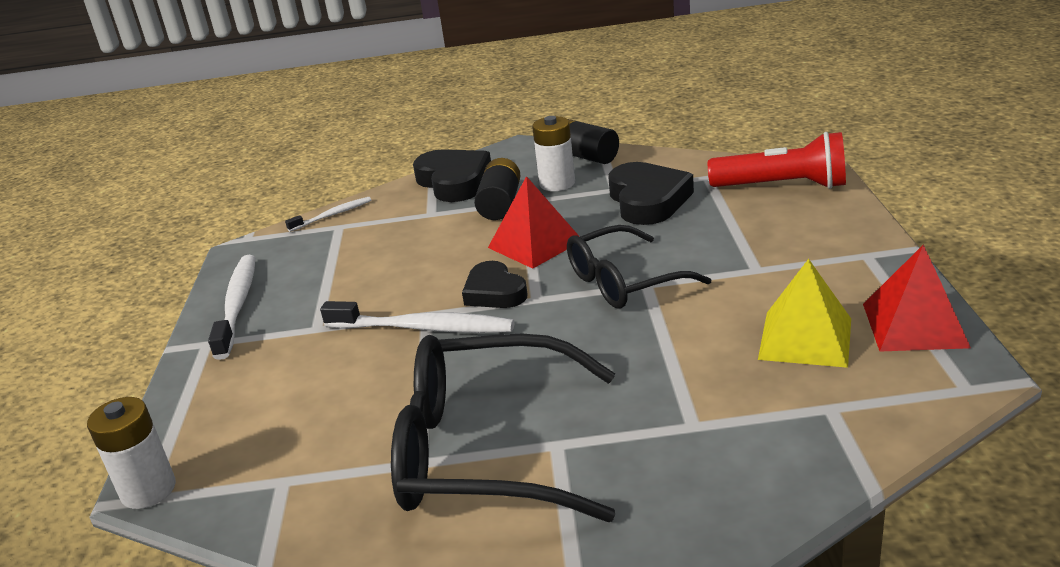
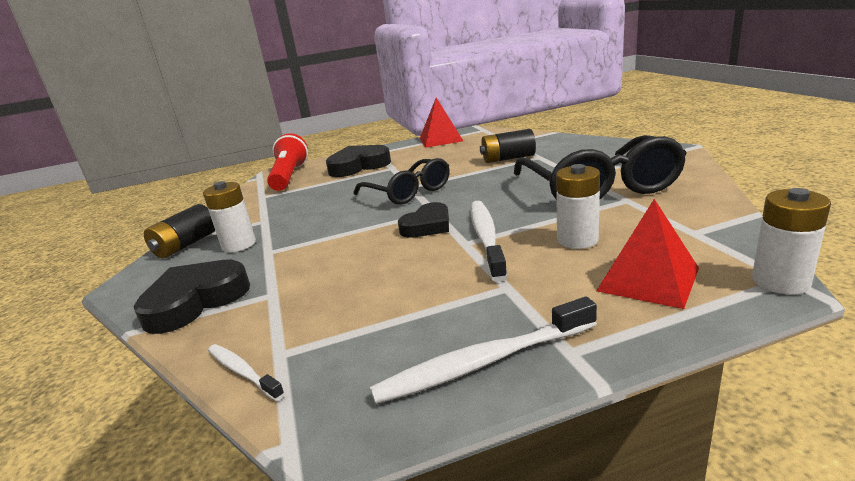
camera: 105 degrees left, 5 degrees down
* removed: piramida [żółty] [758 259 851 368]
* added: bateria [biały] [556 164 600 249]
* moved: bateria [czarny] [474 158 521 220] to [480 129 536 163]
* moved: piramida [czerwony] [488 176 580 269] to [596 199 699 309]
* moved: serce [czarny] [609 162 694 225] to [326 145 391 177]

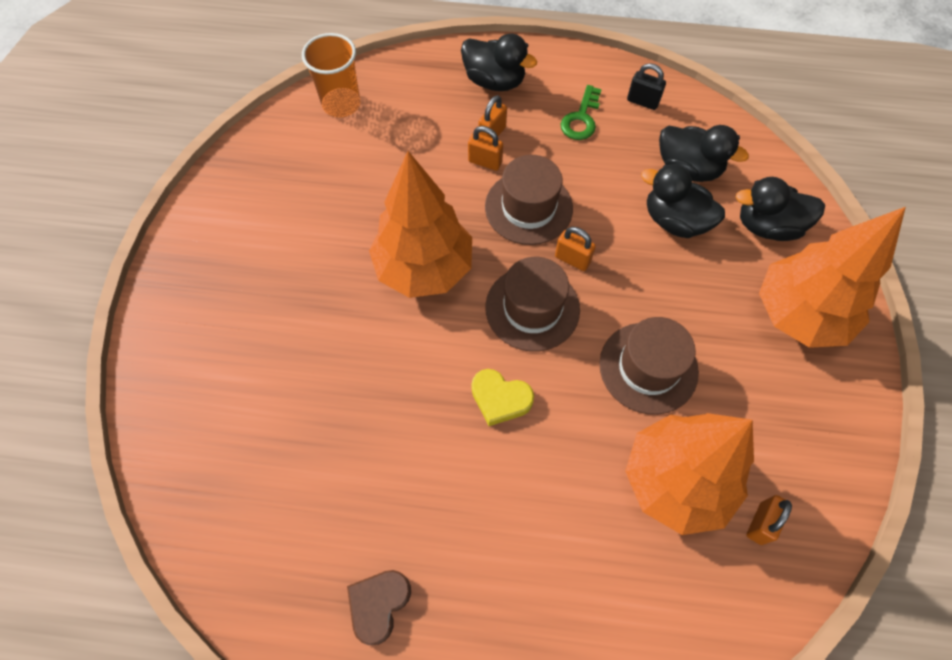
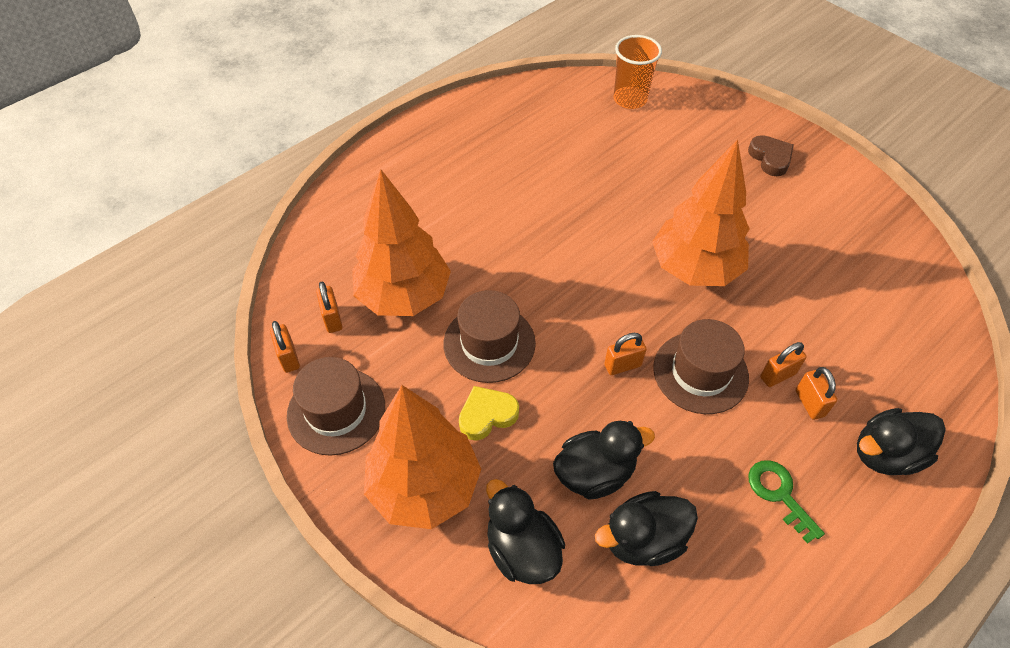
camera: 130 degrees right, 10 degrees down
* removed: kłódka [czarny] [627 63 666 110]
* added: kłódka [pomarańczowy] [270 321 300 373]
* moved: szklanka [pomarańczowy] [302 33 360 118] to [614 35 662 109]
* moved: serce [brązowy] [347 570 411 645] to [748 135 794 176]
* moved: serce [żółty] [471 369 534 426] to [459 386 519 441]
* moved: kapelusz [brązowy] [485 257 580 352] to [287 357 385 456]
* turned: kaczka [czarny] [736 177 825 241] = [486 479 565 584] 75 degrees counterclockwise

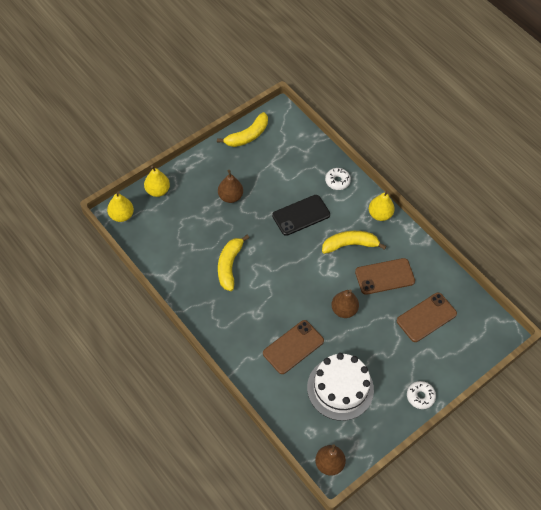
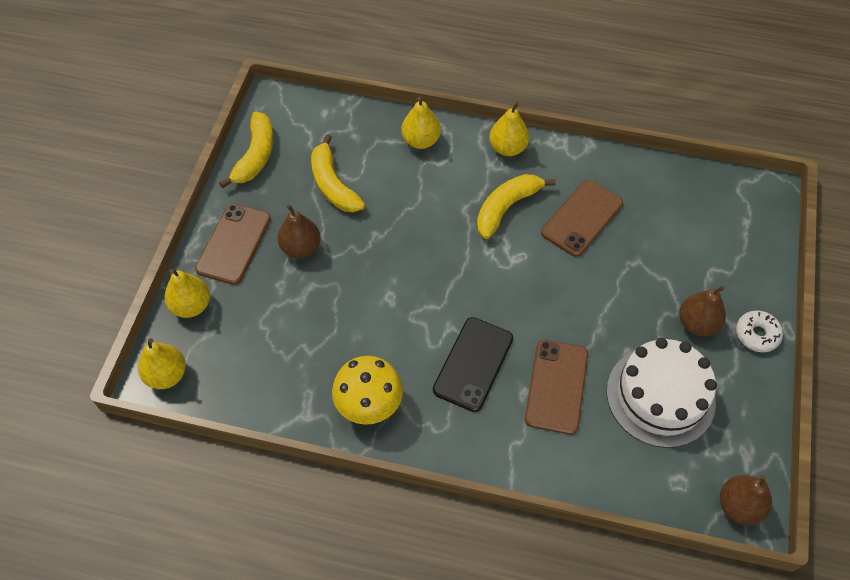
camera: 35 degrees left, 0 degrees up
* added: grzyb [żółty] [332 356 403 425]
* moved: banan [żółty] [218 235 249 291] to [311 134 365 212]
* moved: telefon [czarny] [272 195 330 236] to [433 317 513 412]
* moved: gruszka [brązowy] [331 289 359 318] to [679 286 726 336]
* moved: telefon [brązowy] [397 293 457 342] to [195 203 271 285]
* replaced: donut [biały] [325 168 351 190] to gruszka [żółty] [401 97 441 149]

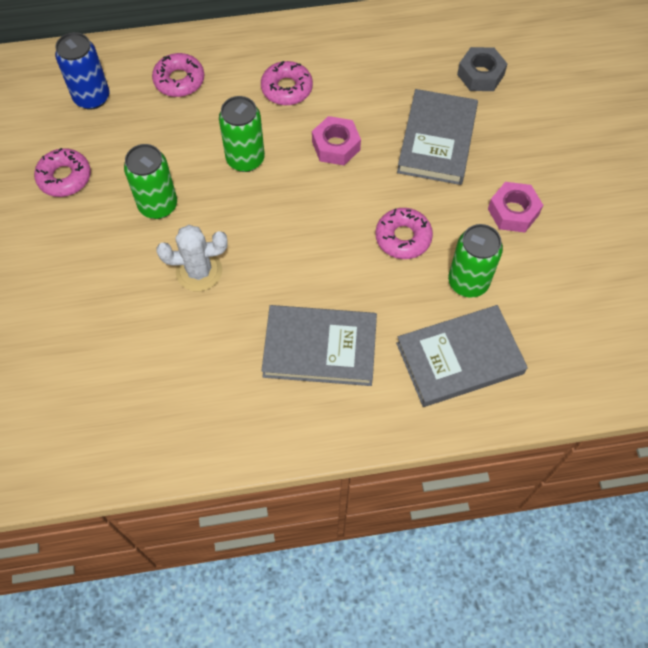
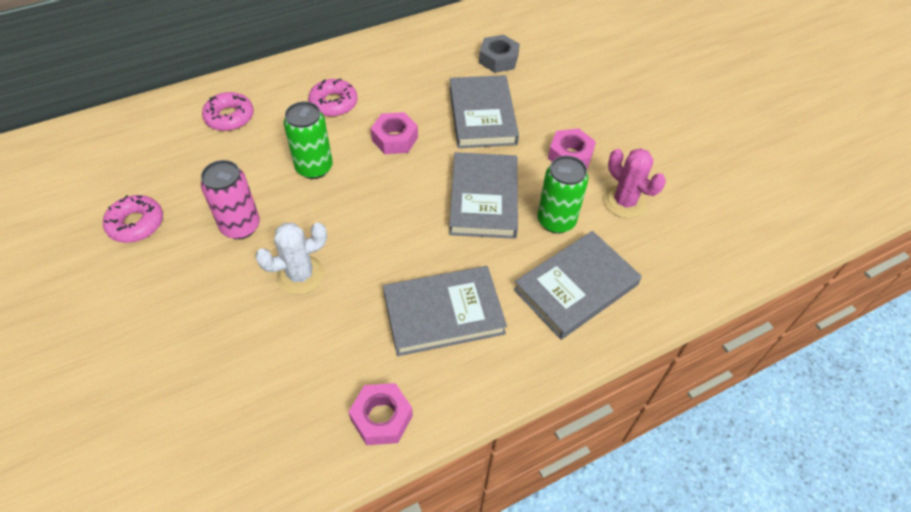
camera: 20 degrees left, 10 degrees down
* removed: puszka [niebieski] [55 32 109 110]
* added: nakrętka [różowy] [349 383 413 445]
* added: kaktus [różowy] [604 148 666 218]
* replaced: donut [różowy] [375 208 433 259] to książka [szary] [449 152 518 239]
* recoloured: puszka [zielony] [124 144 177 219] to puszka [różowy] [201 160 260 239]

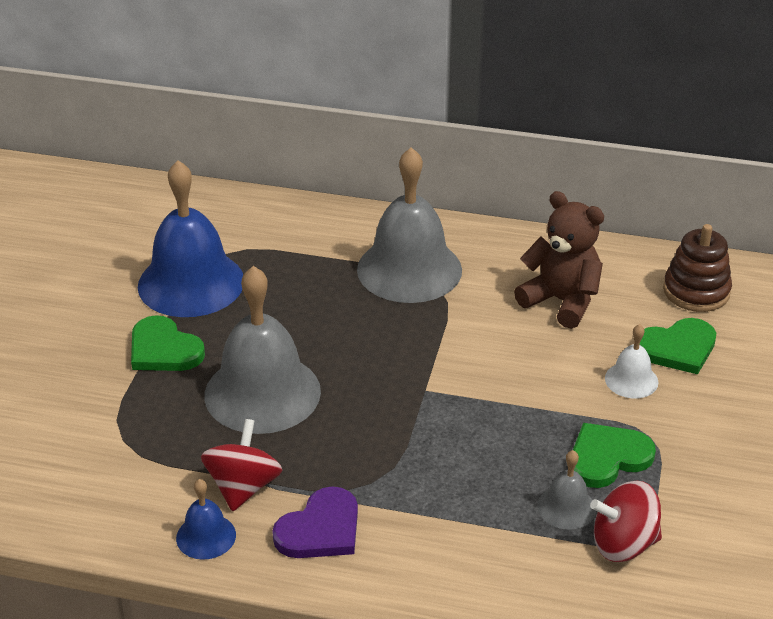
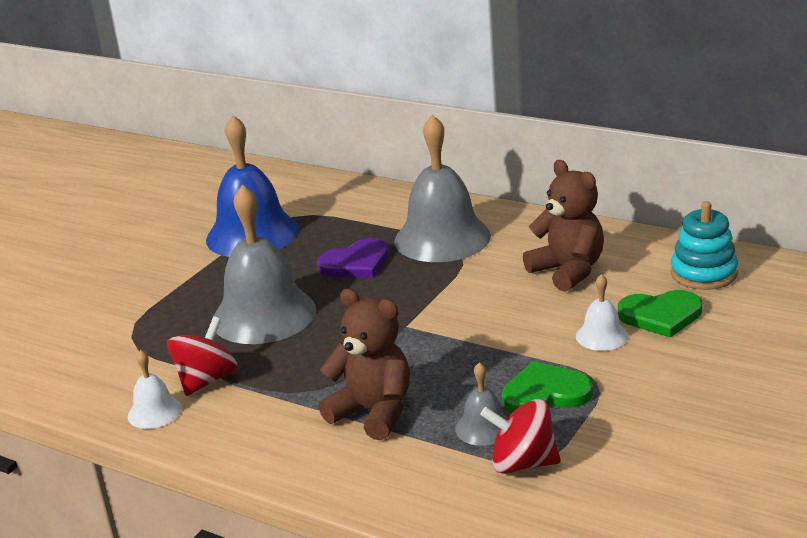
camera: 20 degrees right, 10 degrees down
* removed: serce [zielony] [131 315 205 371]
* added: miś [brązowy] [319 288 410 440]
* moved: serce [fioletowy] [272 486 358 558] to [317 238 389 278]
* recoloured: dzwonek [niebieski] [176 479 236 560] to dzwonek [biały] [128 350 182 429]
* recoloured: zabawka nakładanka [brązowy] [663 224 732 312] to zabawka nakładanka [turkusowy] [671 201 738 290]

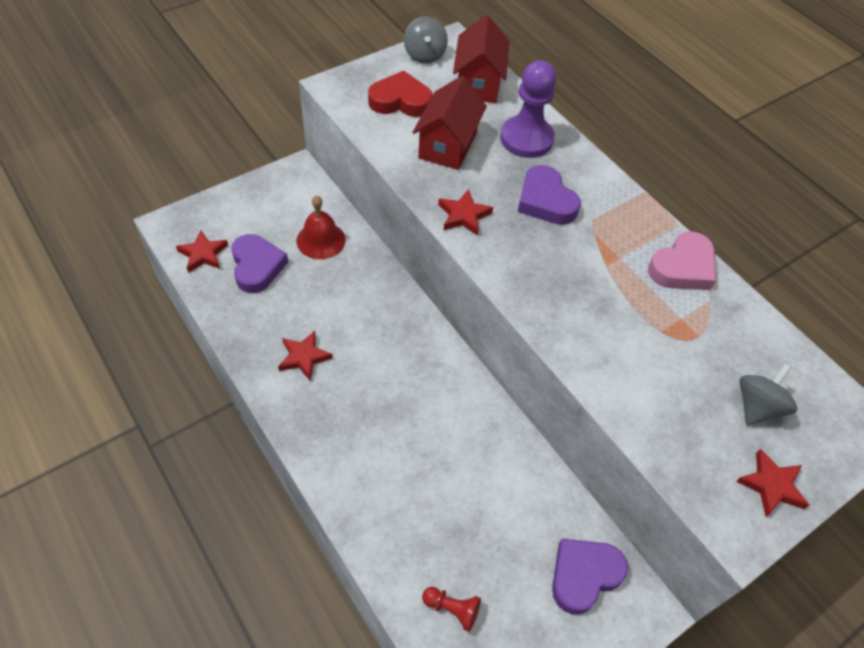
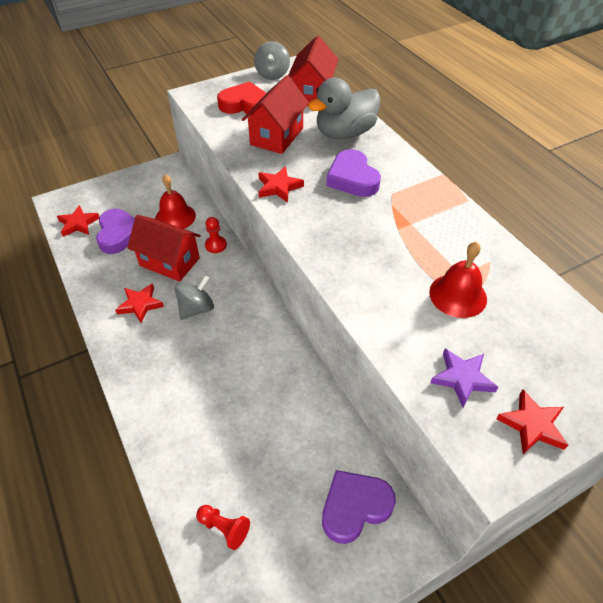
camera: 10 degrees right, 5 degrees down
* removed: serce [różowy] [648 232 716 290]
* added: domek [czerwony] [127 215 201 282]
* added: pionek [czerwony] [205 217 227 253]
* added: dzwonek [czerwony] [429 242 487 318]
* added: gwiazda [fioletowy] [430 349 498 408]
* moved: bączek [szary] [739 363 798 426] to [175 275 214 320]
* replaced: pionek [fioletowy] [500 60 556 158] to kaczka [szary] [308 78 381 139]

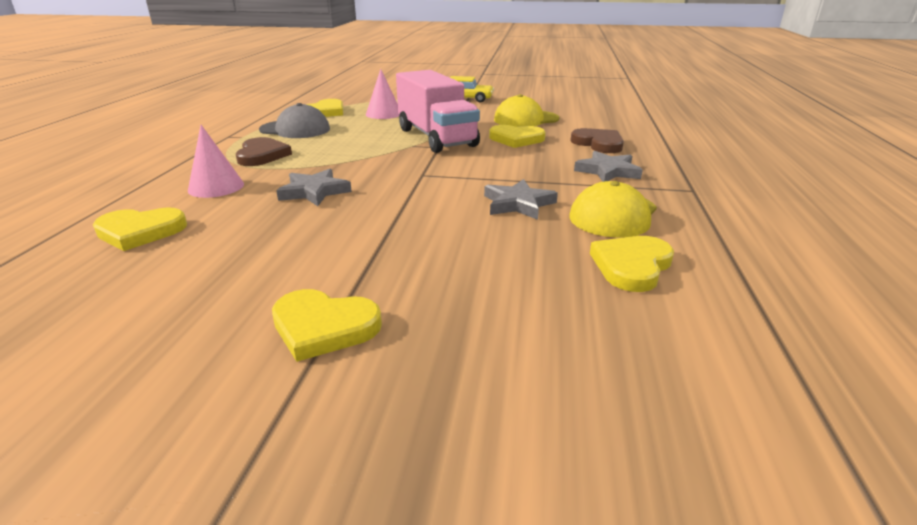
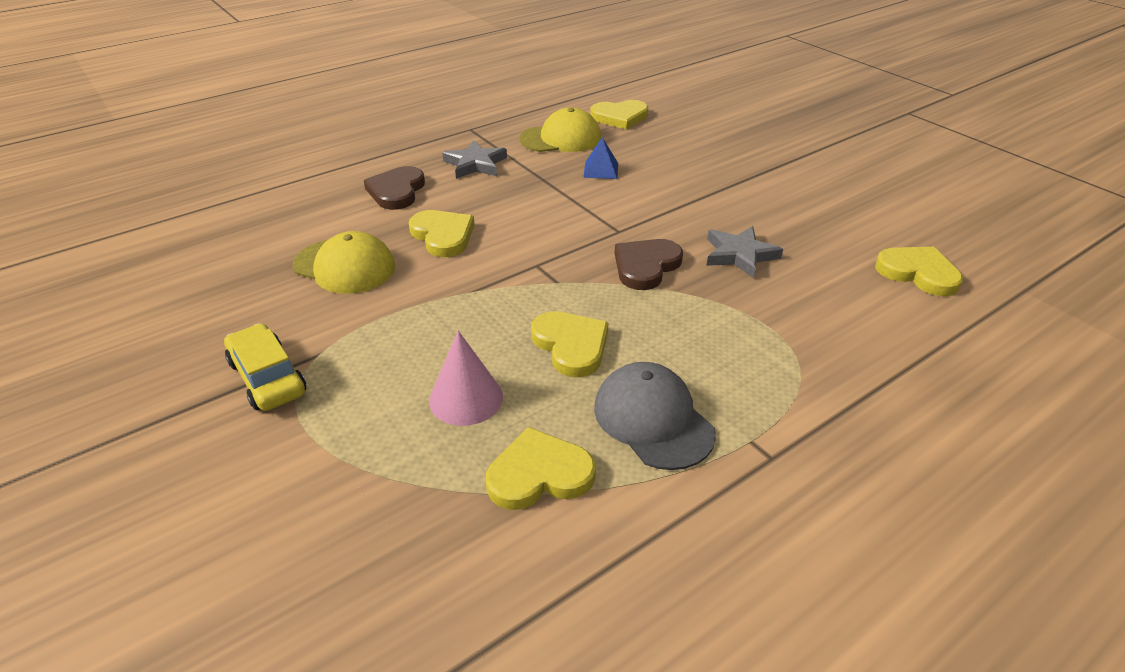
camera: 135 degrees left, 10 degrees up
* removed: stożek [różowy] [188 125 244 198]
* removed: ciężarówka [różowy] [396 70 480 153]
* moved: serce [brązowy] [236 137 292 166] to [615 239 683 290]
* moved: serce [żółty] [272 289 382 362] to [531 311 609 377]
* replaced: gwiazda [szary] [484 179 558 220] to piramida [niebieski] [583 137 618 179]

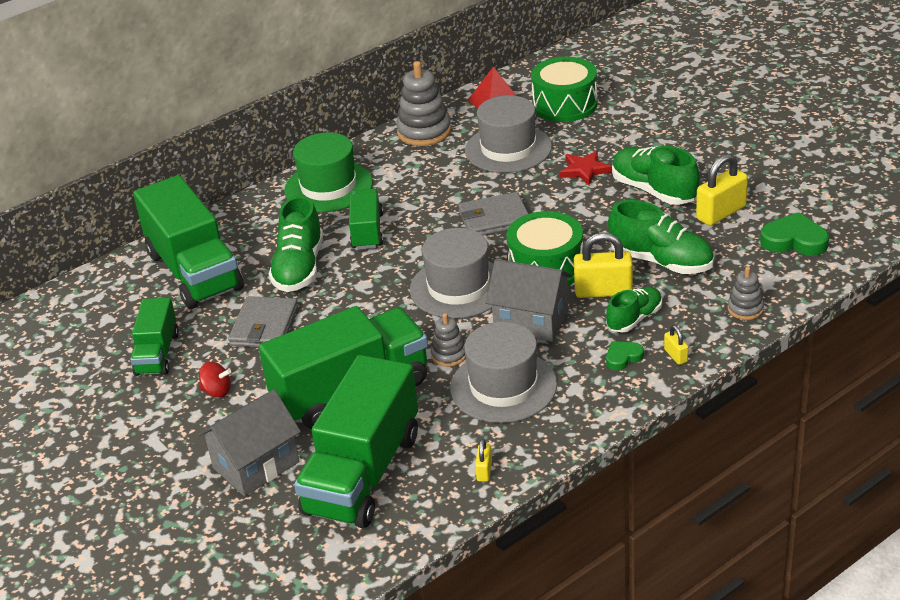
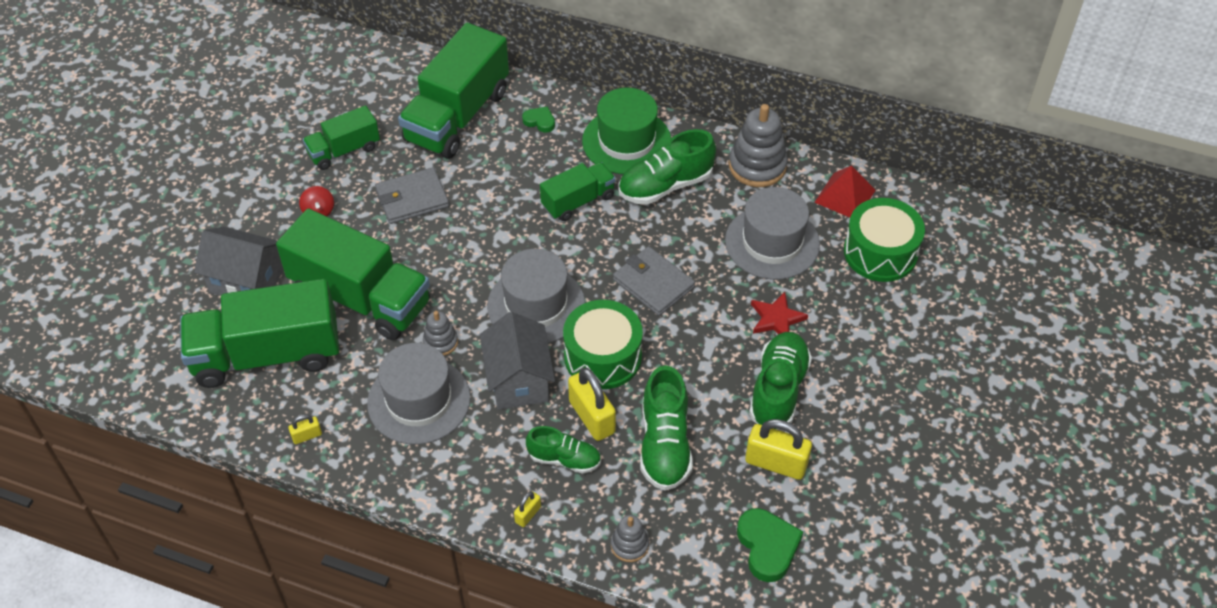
camera: 55 degrees right, 15 degrees up
* moved: but [zielony] [269 195 323 292] to [618 129 716 205]
* moved: serce [zielony] [606 341 644 370] to [522 106 555 133]

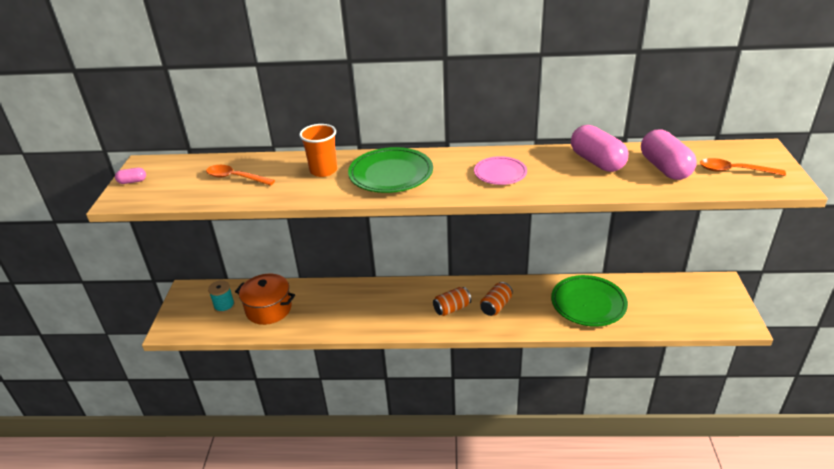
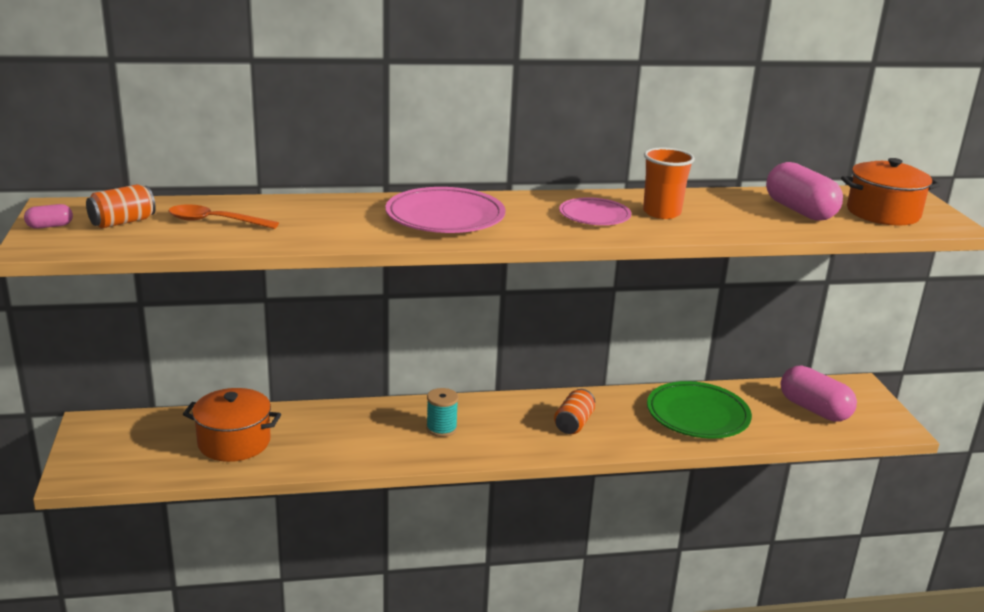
camera: 15 degrees left, 10 degrees down
* moved: szpulka [turkusowy] [208 280 235 313] to [426 388 458 437]
* moved: szklanka [pomarańczowy] [299 124 337 177] to [643 147 695 219]
* moved: puszka [pomarańczowy] [433 287 471 316] to [86 184 156 228]
* moved: kapsułka [różowy] [571 125 628 172] to [780 365 857 422]
* replaced: łyżka [pomarańczowy] [700 158 786 176] to garnek [pomarańczowy] [841 158 940 225]
* recoloured: talerz [zielony] [348 147 433 193] to talerz [różowy] [385 187 506 233]

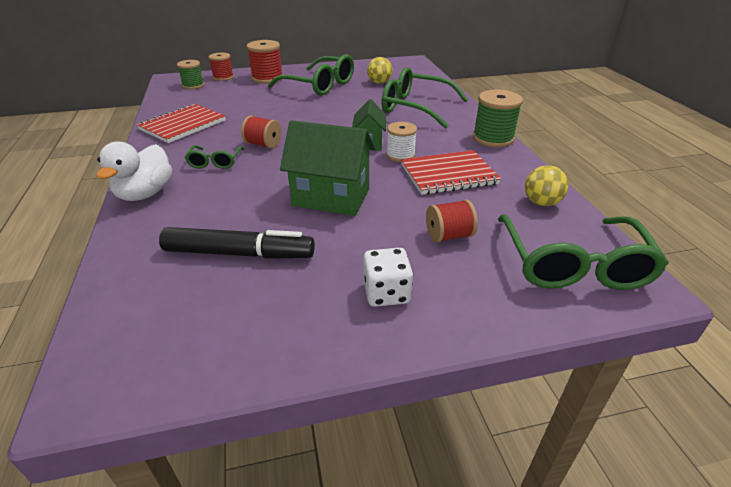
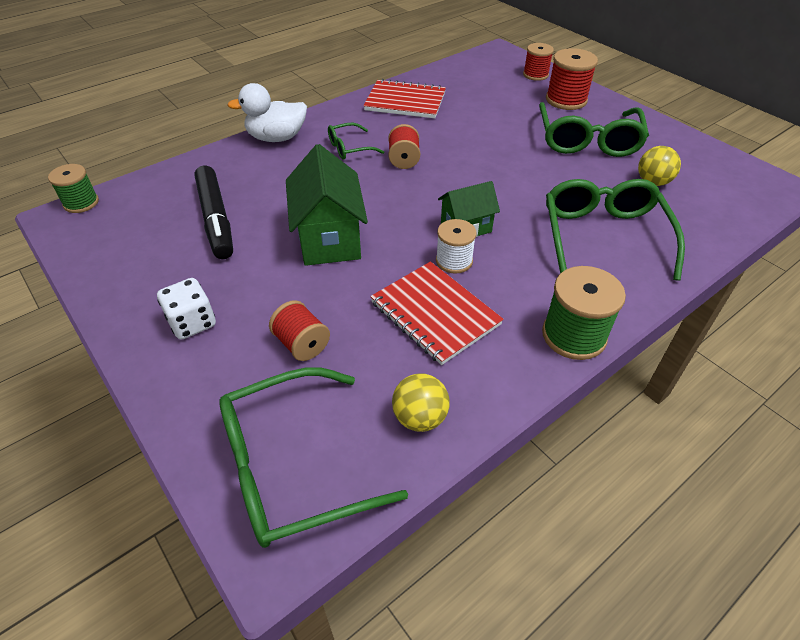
camera: 65 degrees right, 10 degrees up
* moved: szpulka [zielony] [177 60 204 89] to [48 164 99 213]

